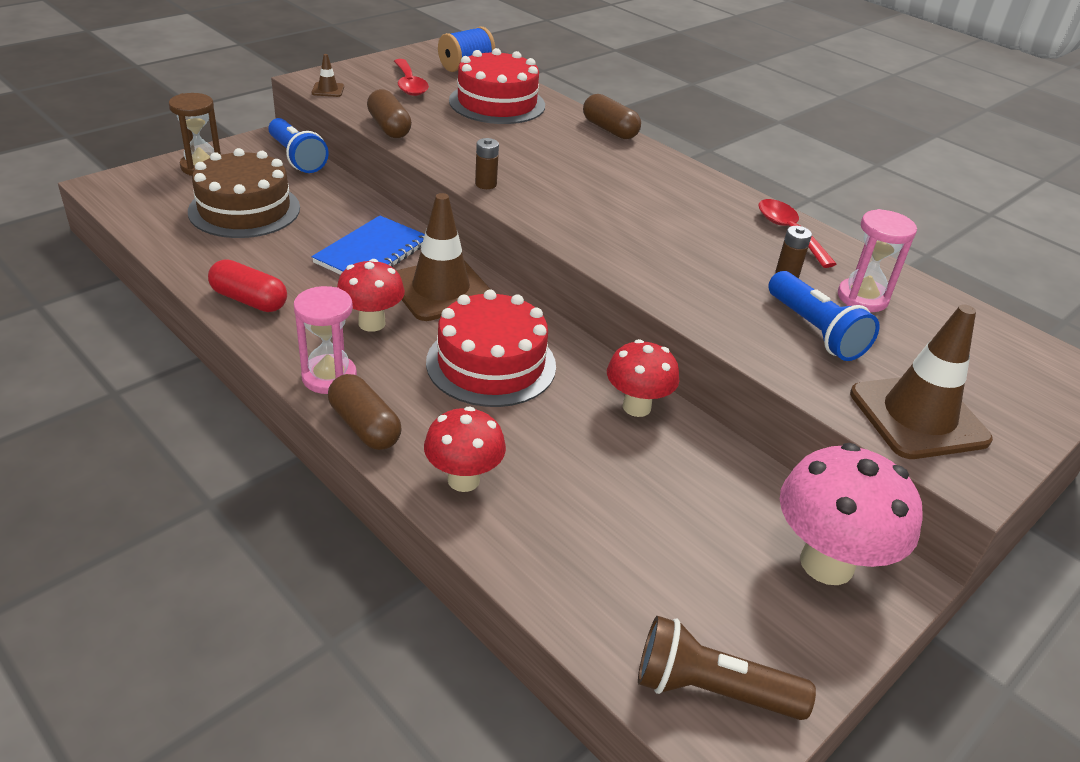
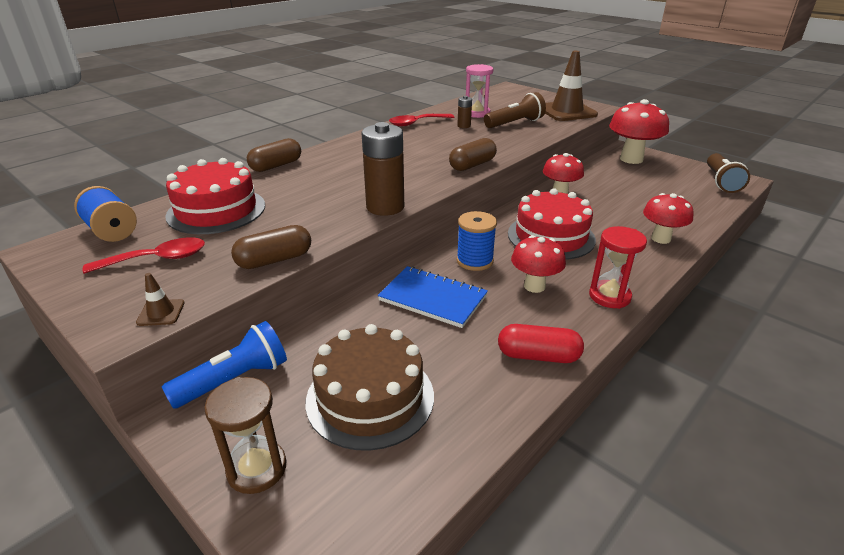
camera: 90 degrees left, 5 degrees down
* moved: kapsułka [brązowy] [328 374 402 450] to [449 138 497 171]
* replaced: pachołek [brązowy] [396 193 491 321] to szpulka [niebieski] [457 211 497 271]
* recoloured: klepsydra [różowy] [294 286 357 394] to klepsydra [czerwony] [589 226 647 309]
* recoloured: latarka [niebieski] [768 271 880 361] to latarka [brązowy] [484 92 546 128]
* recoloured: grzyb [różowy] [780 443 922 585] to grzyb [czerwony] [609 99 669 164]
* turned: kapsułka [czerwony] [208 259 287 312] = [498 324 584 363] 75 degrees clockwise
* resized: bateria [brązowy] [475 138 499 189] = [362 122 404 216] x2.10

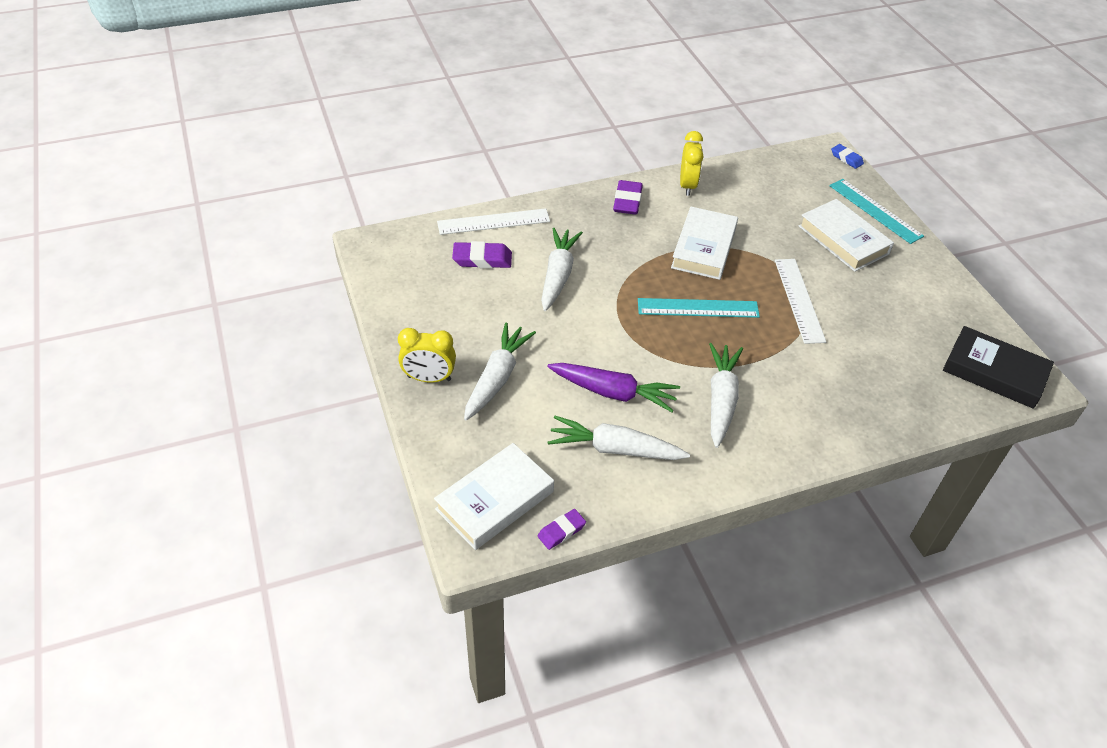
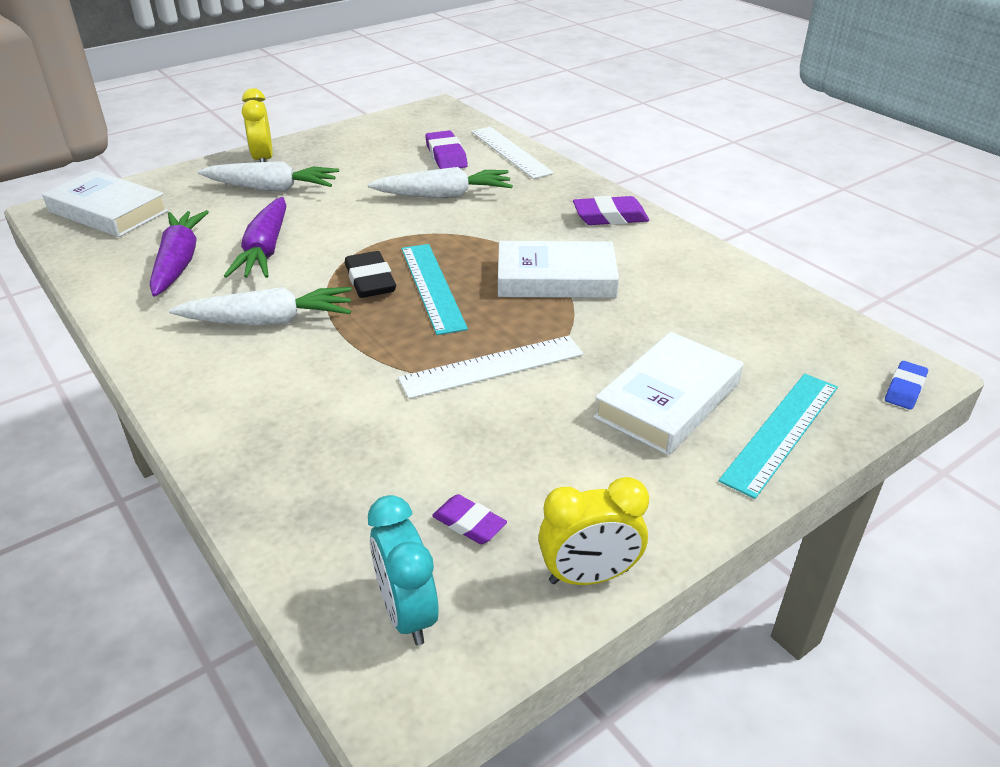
camera: 75 degrees right, 10 degrees down
* added: gumka do mazania [czarny] [345 251 396 298]
* moved: gumka do mazania [fioletowy] [538 509 586 550] to [432 494 507 544]
* moved: budzik [żółty] [680 131 703 196] to [538 477 649 585]
* replaced: książka [czarny] [943 326 1054 409] to budzik [turkusowy] [368 495 439 646]
* recoloured: marchewka [biały] [548 416 690 460] to marchewka [fioletowy] [150 210 209 296]

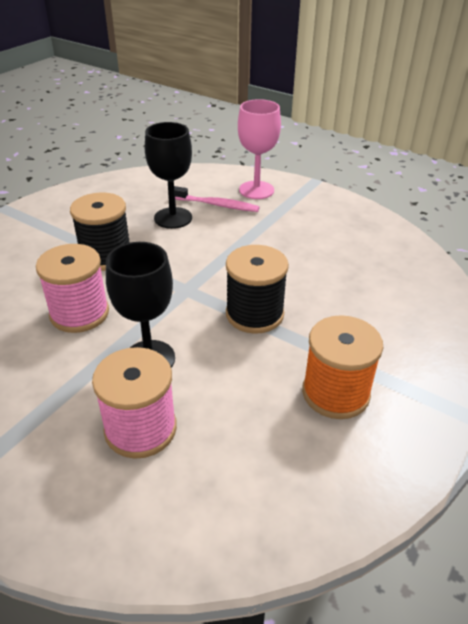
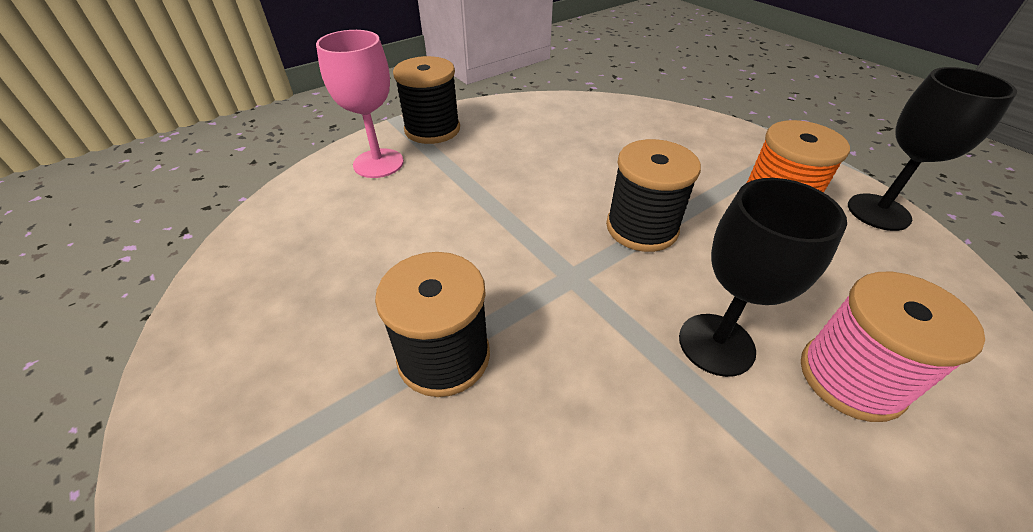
camera: 70 degrees left, 5 degrees up
* removed: szpulka [różowy] [36 244 109 333]
* removed: szczoteczka do zębów [różowy] [174 186 260 212]
* added: szpulka [czarny] [393 56 460 144]
* moved: kielich [czarny] [145 122 192 229] to [848 67 1017 231]

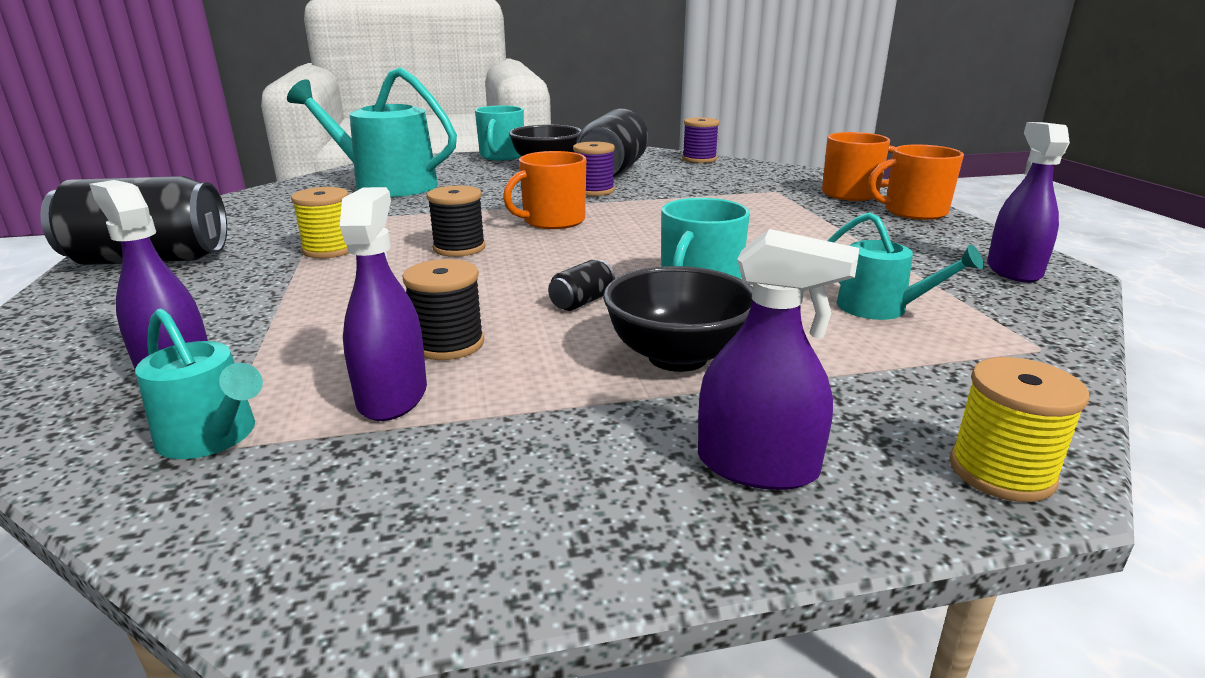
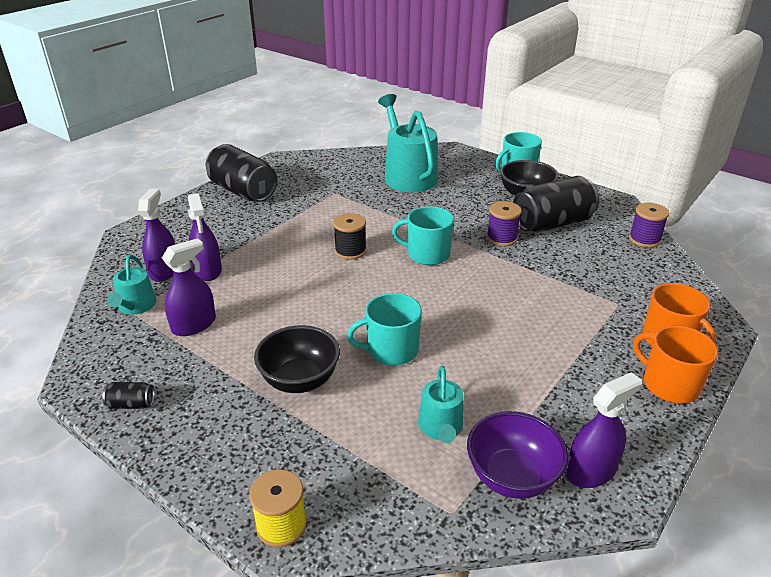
camera: 50 degrees right, 10 degrees up
* removed: szpulka [żółty] [291 187 349 258]
* removed: szpulka [czarny] [402 259 484 360]
* added: miska [fioletowy] [467 411 568 499]
* moved: puszka [czarny] [548 260 615 311] to [102 382 155 409]
* moved: spryskiwacz [fioletowy] [698 229 859 490] to [188 193 222 281]
* recoloured: kubek [pomarańczowy] [503 151 586 229] to kubek [turkusowy] [392 206 454 265]

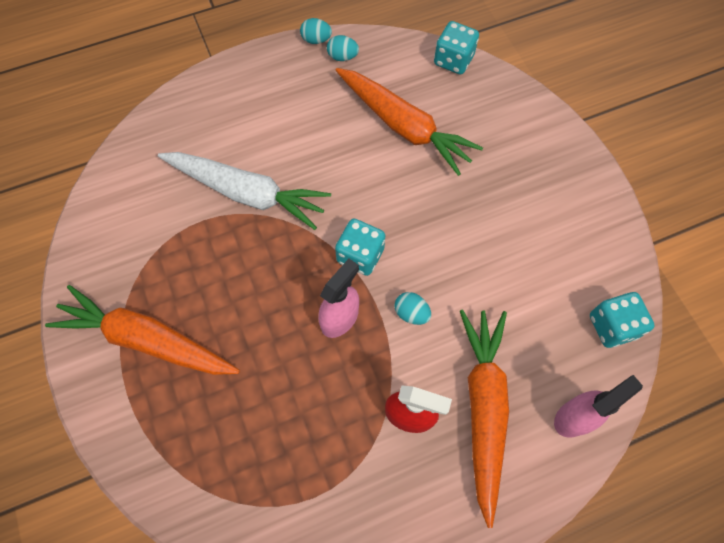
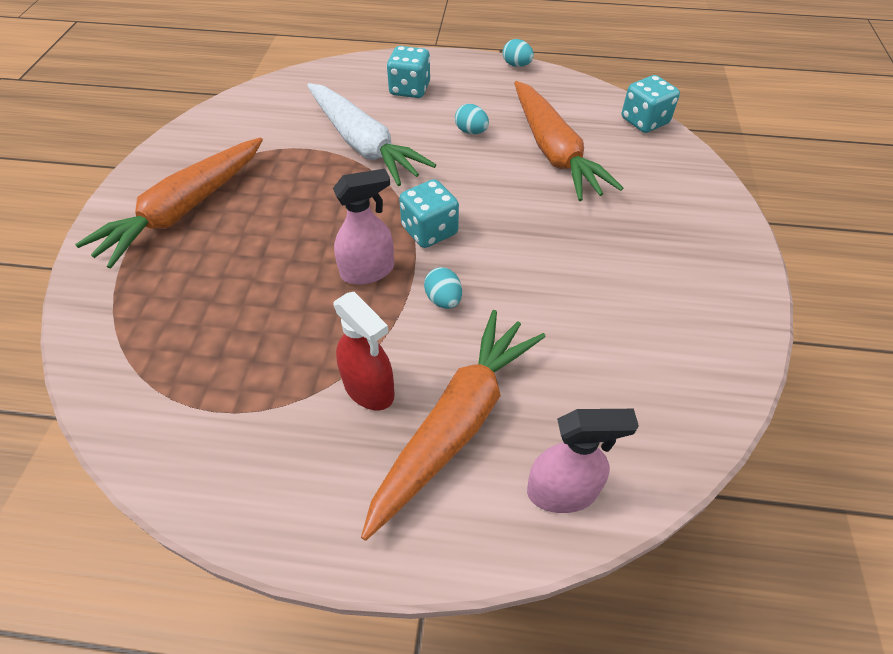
camera: 30 degrees right, 15 degrees down
* moved: jajko [turkusowy] [327 35 359 61] to [455 104 489 134]
* moved: kostka do gry [turkusowy] [590 292 655 348] to [387 46 430 98]
* turned: marchewka [pomarańczowy] [45 285 240 375] = [75 137 263 269] 105 degrees counterclockwise

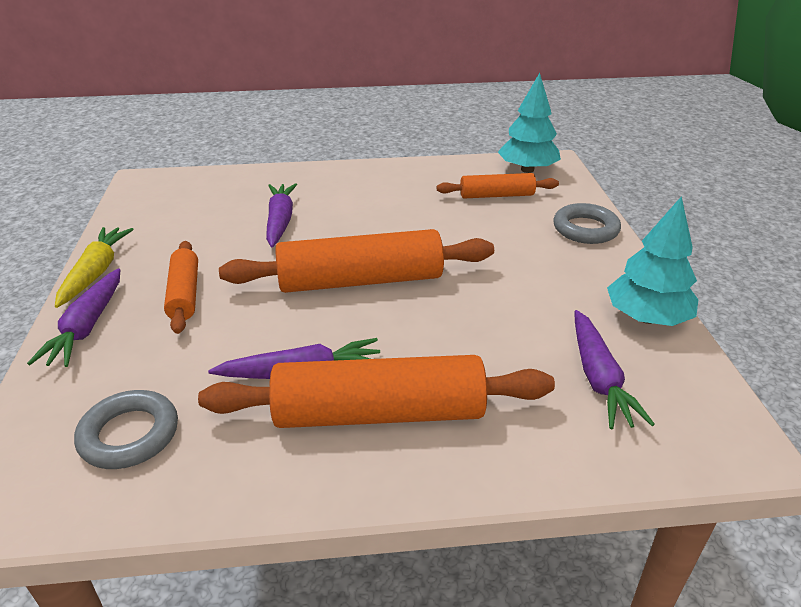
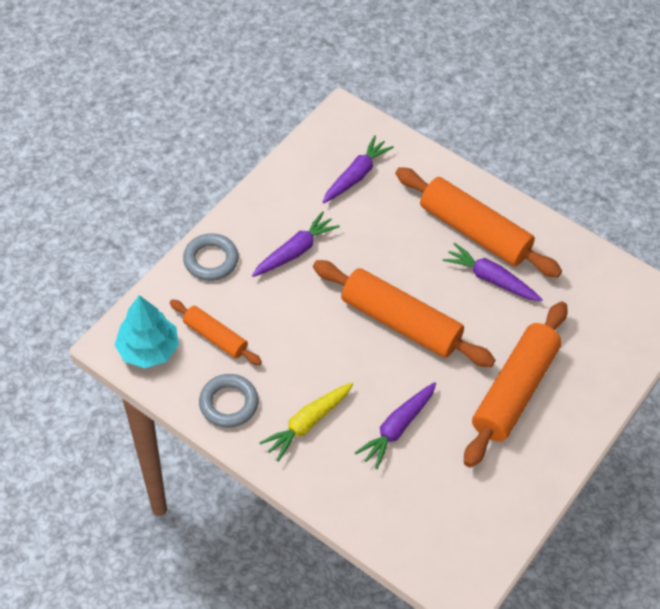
camera: 140 degrees left, 20 degrees up
* removed: drzewko [turkusowy] [607 196 698 326]
* moved: marchewka [fioletowy] [27 268 120 367] to [252 211 340 277]
* moved: marchewka [żółty] [55 227 134 308] to [259 382 353 462]
* moved: pierścień [szary] [74 390 178 469] to [199 374 259 428]
* resized: wałek do ciasta [pomarańczowy] [164 241 198 334] = [464 301 568 468] x1.81

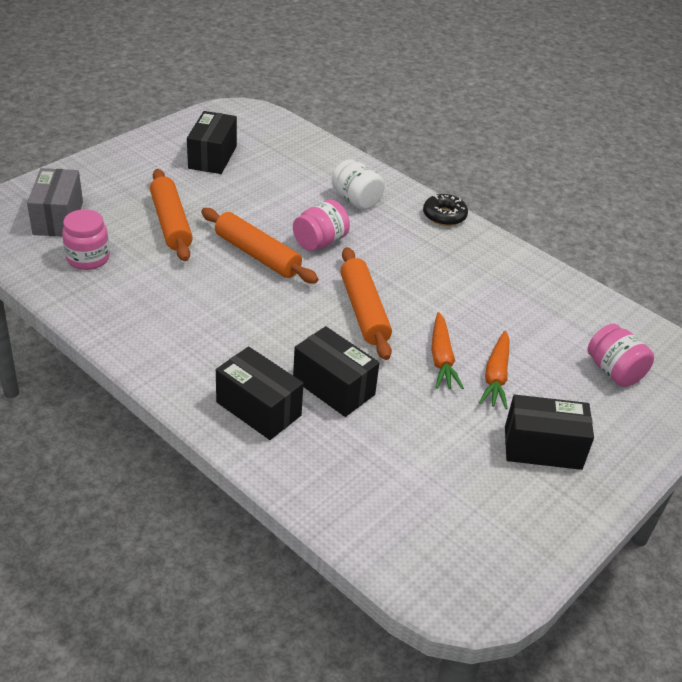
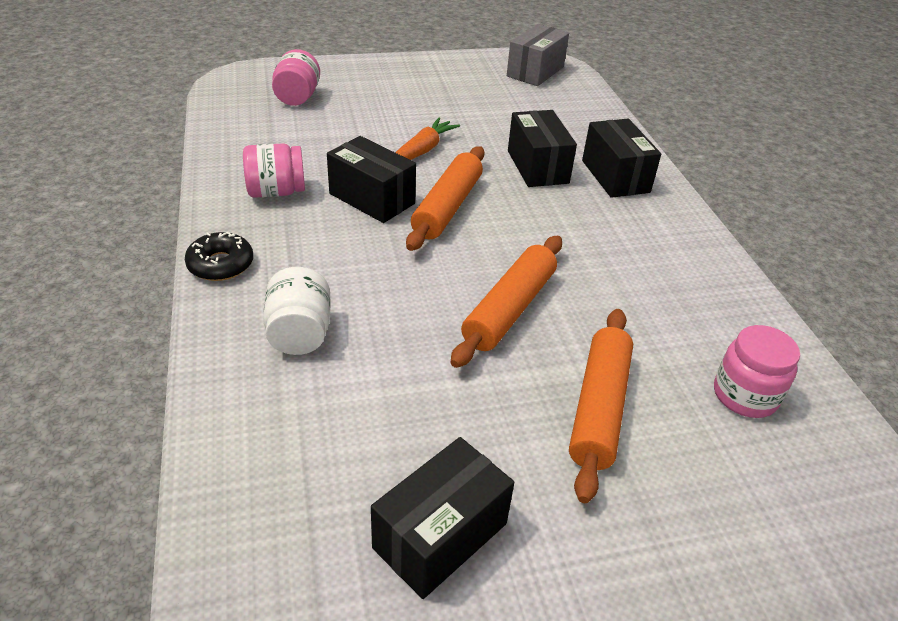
camera: 145 degrees left, 0 degrees up
* removed: marchewka [pomarańczowy] [479 331 509 409]
* moved: pudełko [szary] [27 168 83 237] to [507 24 569 86]
* moved: słoik [różowy] [293 200 350 251] to [243 143 305 198]
* moved: pudełko [czarny] [505 395 594 470] to [327 136 416 223]
* turned: wałek do ciasta [pomarańczowy] [201 208 318 284] = [451 236 562 368] 45 degrees clockwise

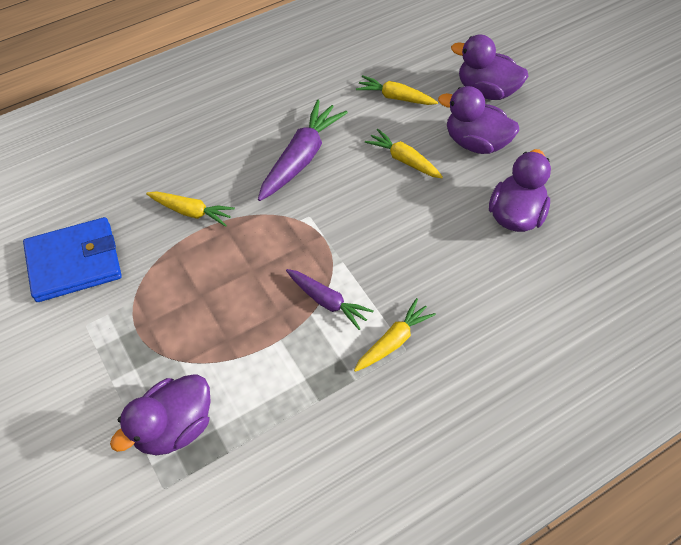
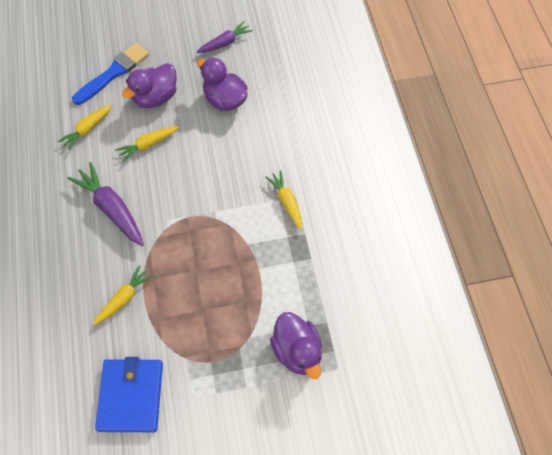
camera: 70 degrees left, 5 degrees up
* moved: marchewka [fioletowy] [286 269 374 330] to [197 21 253 53]
* replaced: kaczka [fioletowy] [451 34 528 100] to pędzel [niebieski] [72 43 149 105]

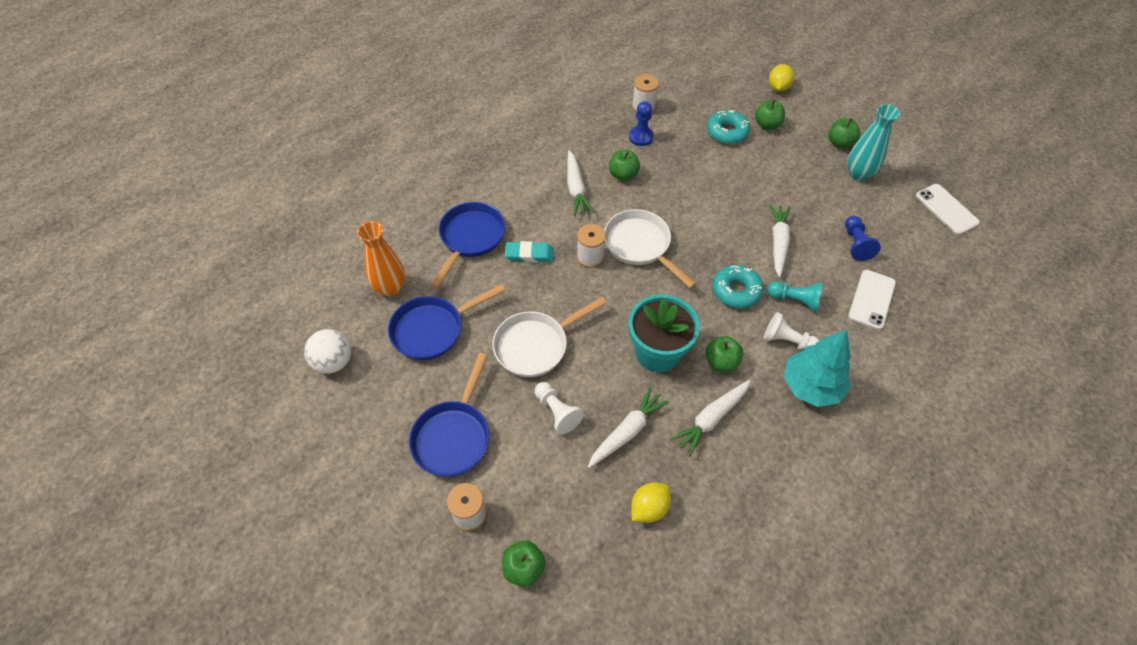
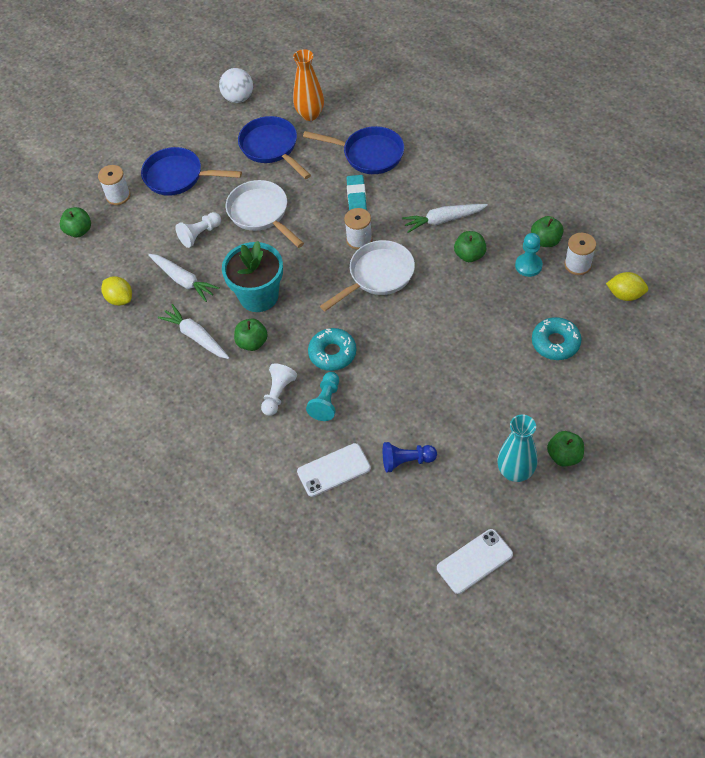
camera: 90 degrees right, 0 degrees up
* removed: marchewka [biały] [770 204 791 277]
* removed: drzewko [turkusowy] [784 330 851 407]
* moved: jabłko [zielony] [755 100 785 130] to [531 216 564 247]
* moved: cytryna [żółty] [769 64 794 92] to [606 272 648 301]
* recoloured: pionek [niebieski] [629 101 654 146] to pionek [turkusowy] [515 233 543 277]
* turned: telefon [biały] [848 270 896 330] = [297 443 371 497] 45 degrees counterclockwise

